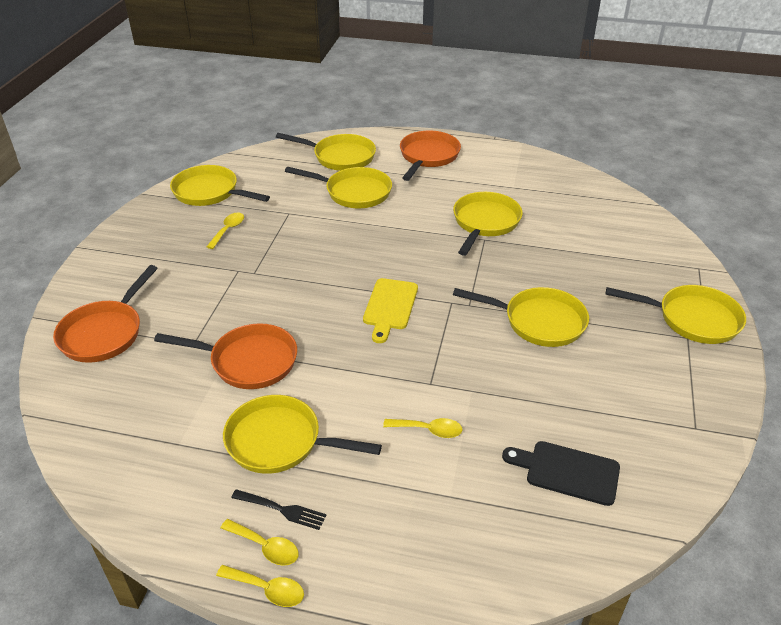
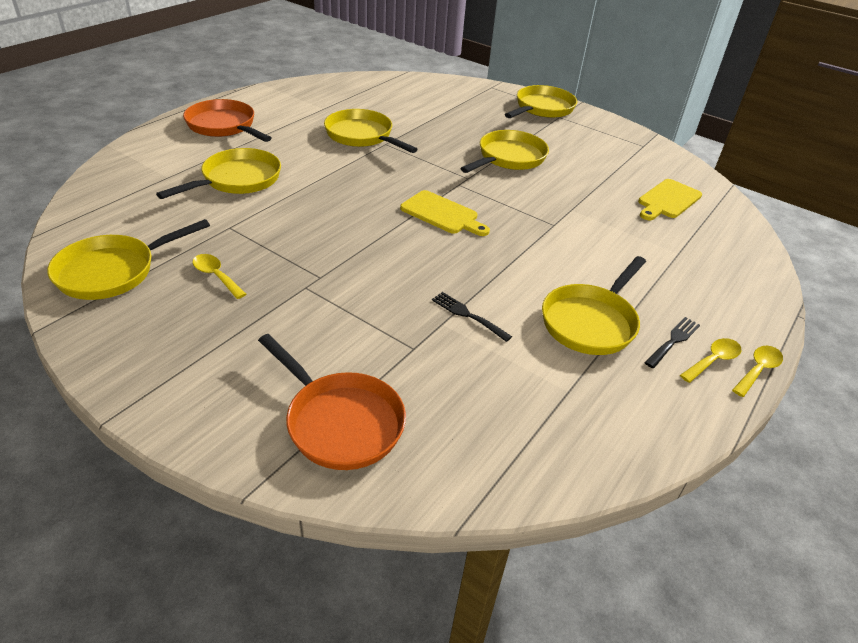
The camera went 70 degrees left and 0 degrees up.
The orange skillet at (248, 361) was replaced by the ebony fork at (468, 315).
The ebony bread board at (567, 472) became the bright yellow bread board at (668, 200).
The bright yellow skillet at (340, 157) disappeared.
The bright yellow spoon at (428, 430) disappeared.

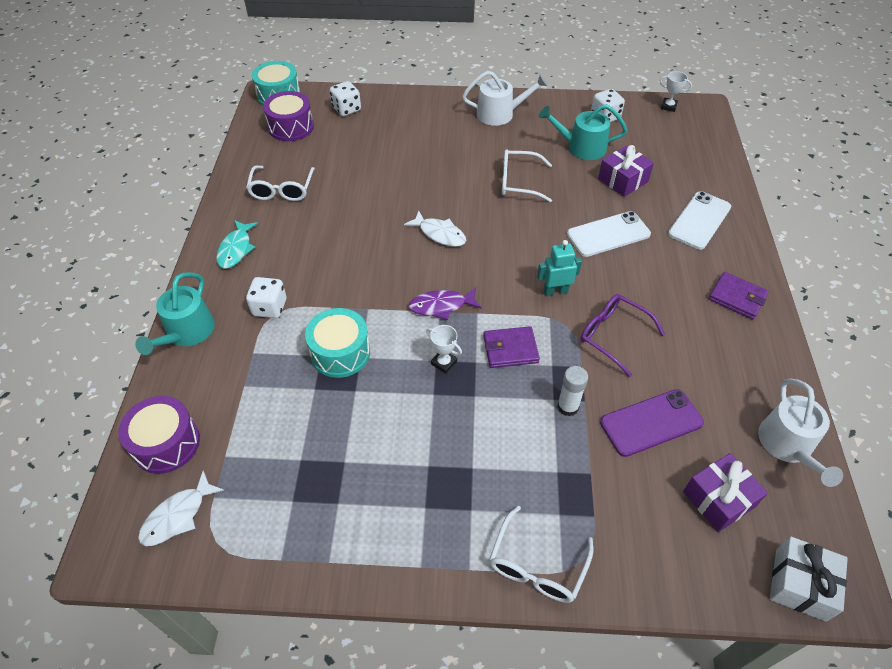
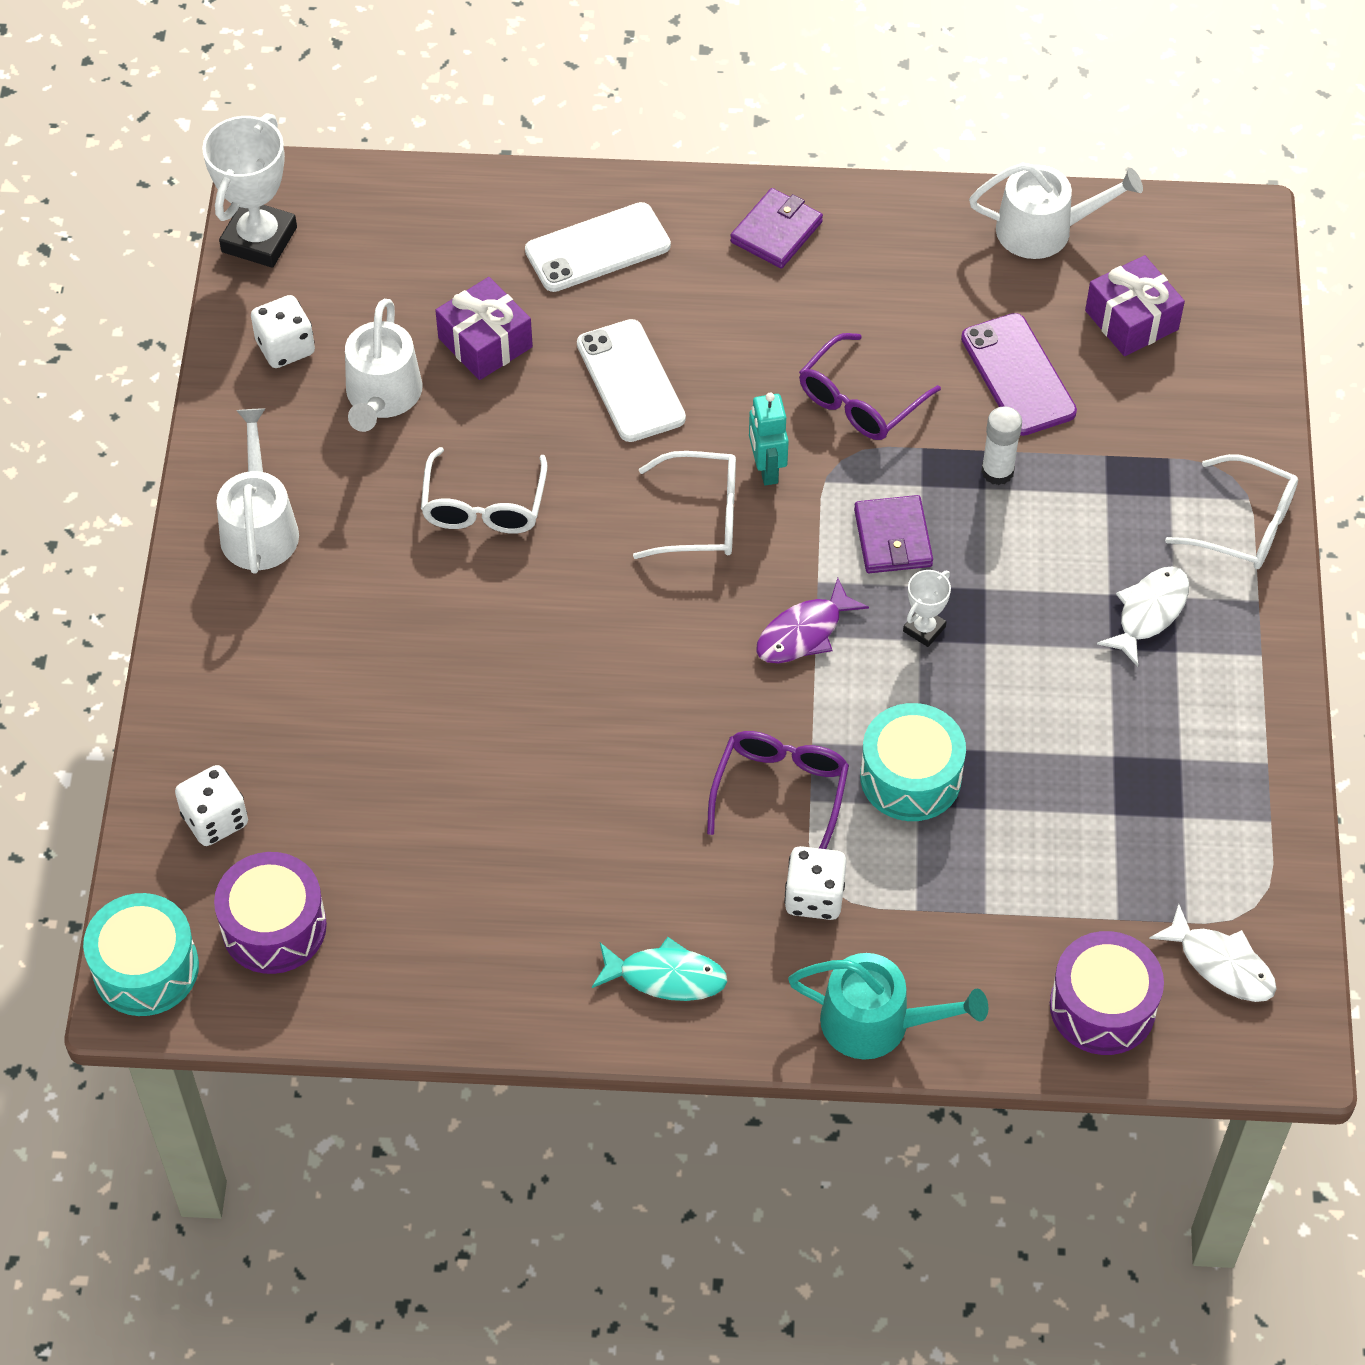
The camera went 90 degrees left and 5 degrees up.
The pure white trophy at (668, 106) changed to 2.01 times the size.
The turquoise watering can at (581, 147) became the pure white watering can at (382, 396).
The pure white phone at (699, 220) turned 60 degrees counterclockwise.
The pure white eyeglasses moved from (282, 190) to (701, 517).
The purple eyeglasses at (780, 791) appeared.
The purple fish at (441, 306) turned 60 degrees clockwise.
The pure white fish moved from (439, 234) to (1149, 612).
The pure white wrapped gift at (800, 584) disappeared.

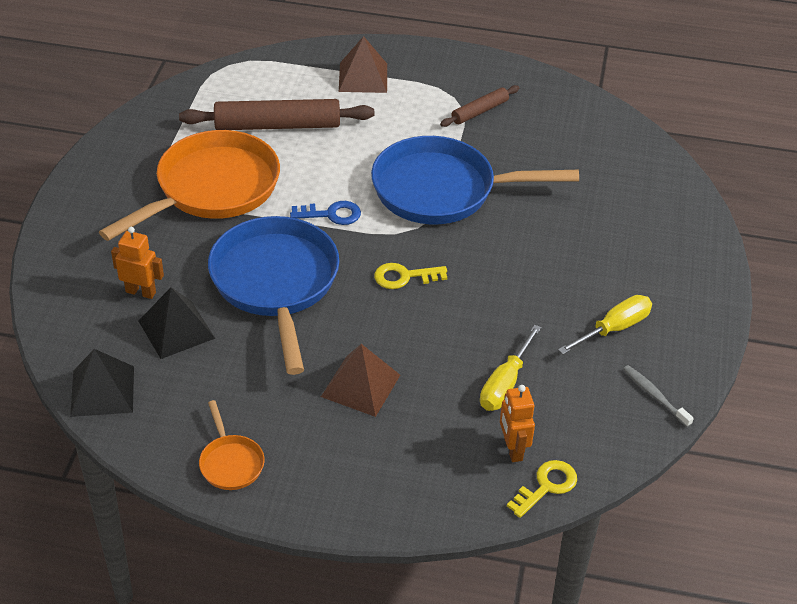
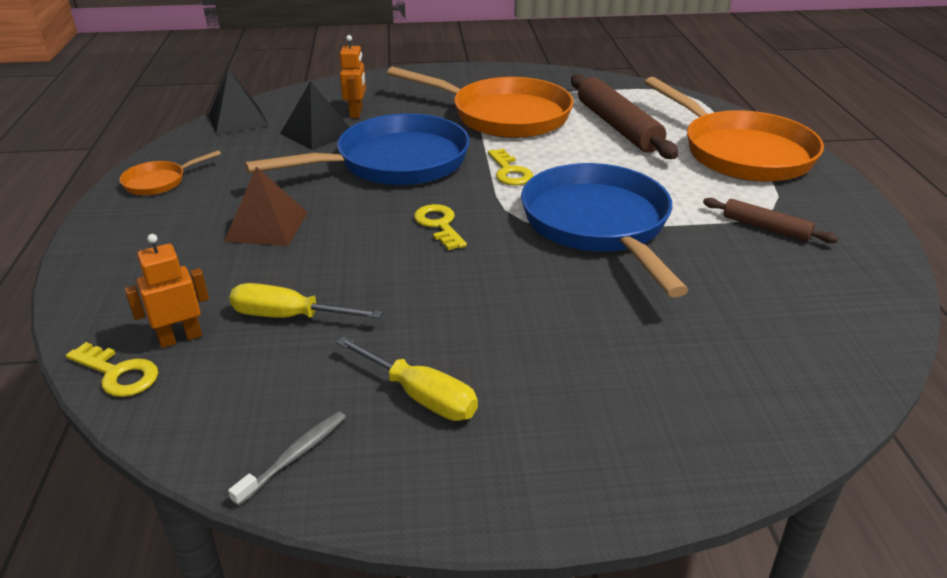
The camera went 75 degrees right and 10 degrees down.
The blue latchkey at (331, 214) became the bright yellow latchkey at (509, 172).
The brown solid pyramid at (363, 77) was replaced by the orange skillet at (741, 152).

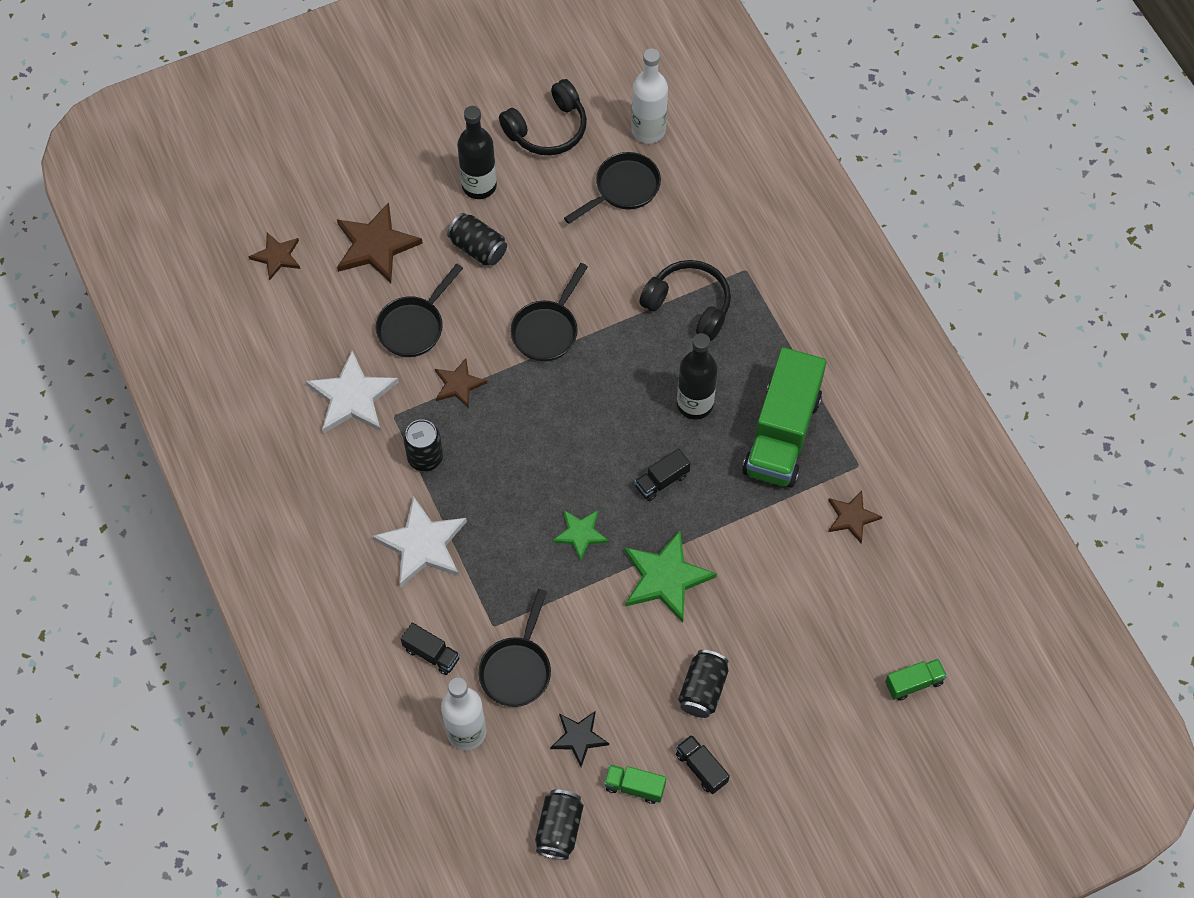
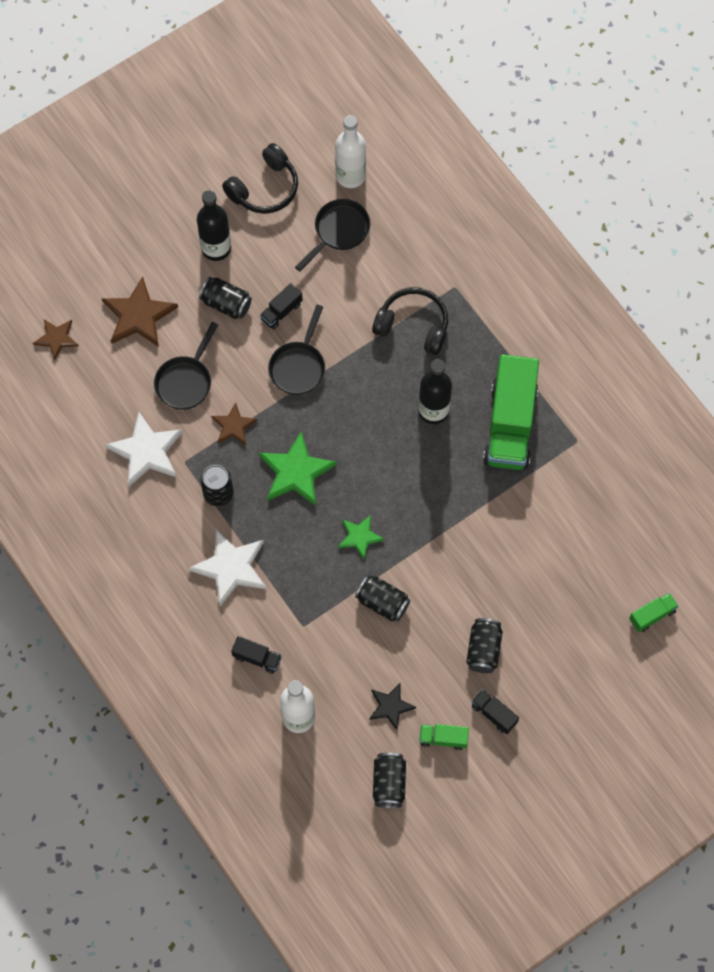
The camera went 10 degrees left and 5 degrees up.
The emerald five-pointed star moved from (665, 578) to (296, 472).
The ebony lorry moved from (661, 481) to (281, 311).
The ebony soda can at (382, 602) appeared.
The ebony skillet at (517, 669) disappeared.
The brown five-pointed star at (852, 517) disappeared.

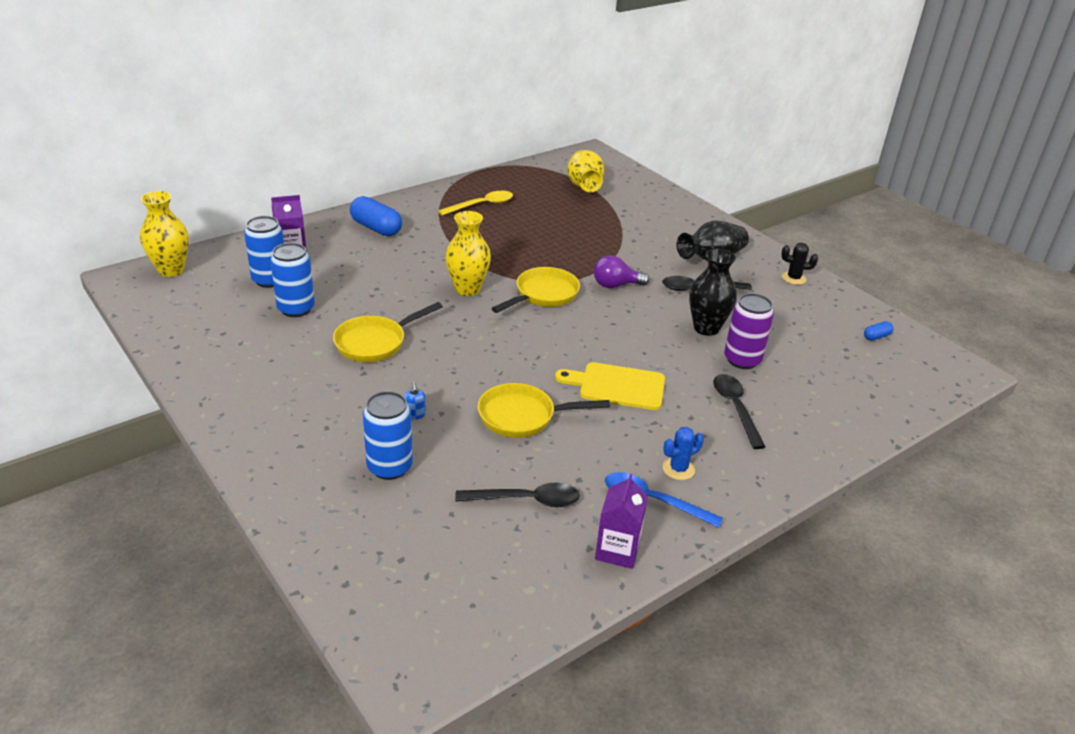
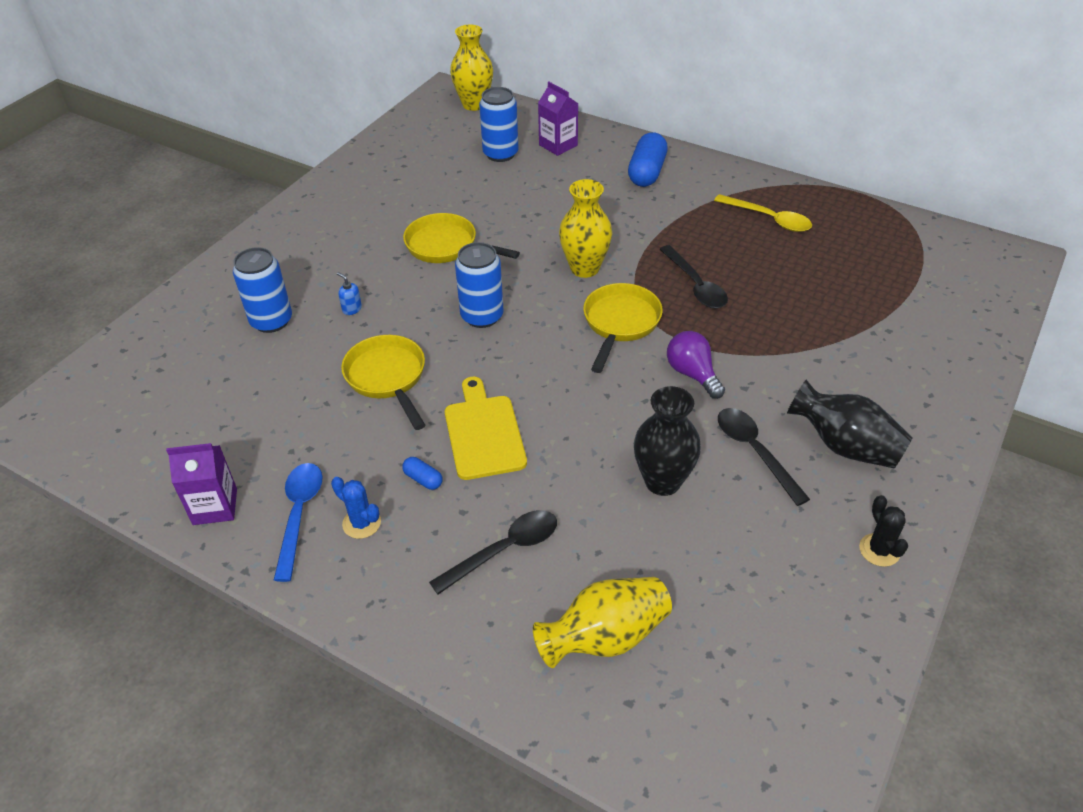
The camera went 70 degrees right and 10 degrees up.
The blue pump bottle at (415, 415) turned 75 degrees clockwise.
The blue pill shape moved from (876, 336) to (423, 479).
The blue soda can moved from (296, 309) to (482, 316).
The bright yellow flower vase moved from (584, 186) to (605, 637).
The bright yellow skillet at (543, 295) turned 90 degrees counterclockwise.
The ebony spoon moved from (526, 500) to (695, 285).
The purple soda can at (742, 360) disappeared.

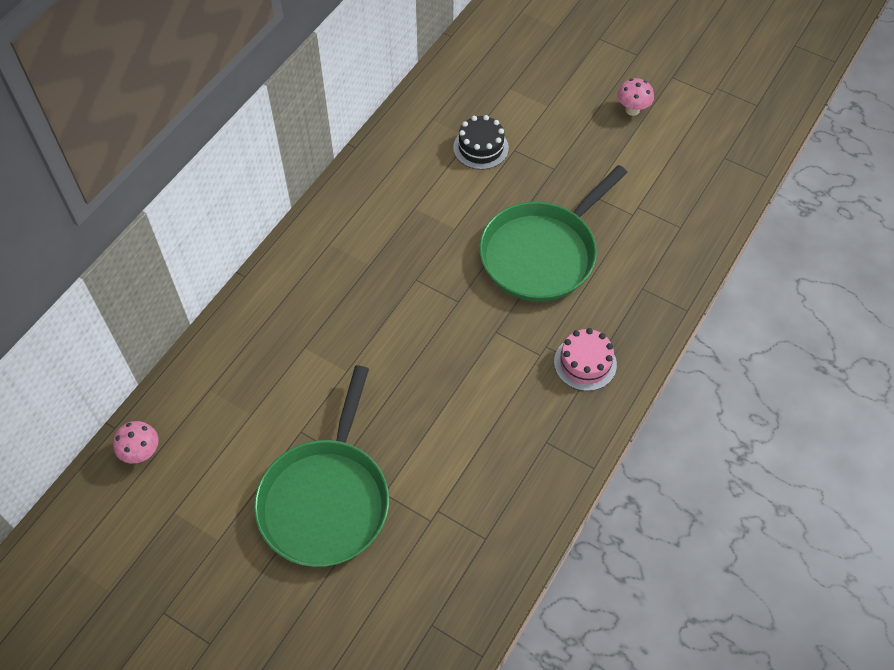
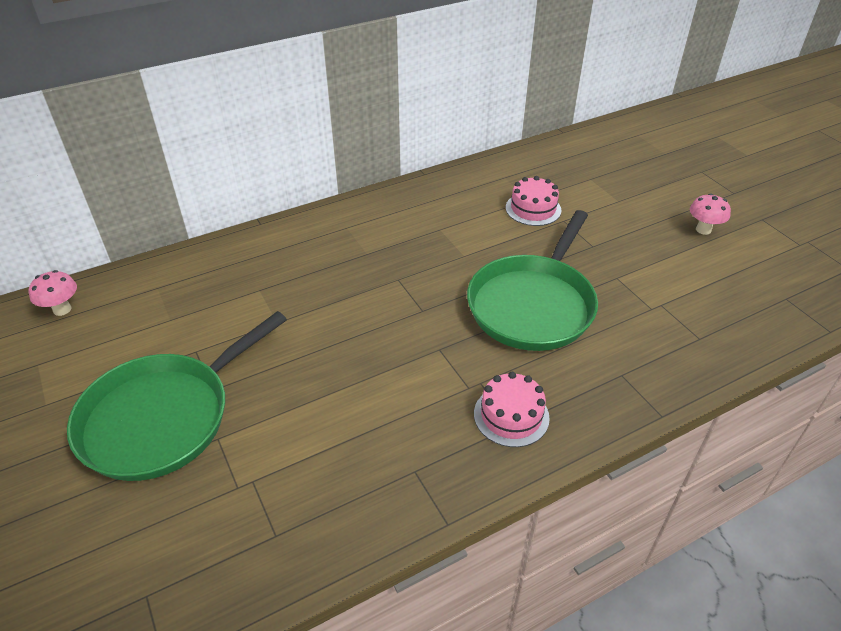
The camera went 30 degrees right and 15 degrees down.
The emerald skillet at (542, 254) turned 45 degrees counterclockwise.
The ebony cake at (480, 147) became the rosy cake at (533, 209).

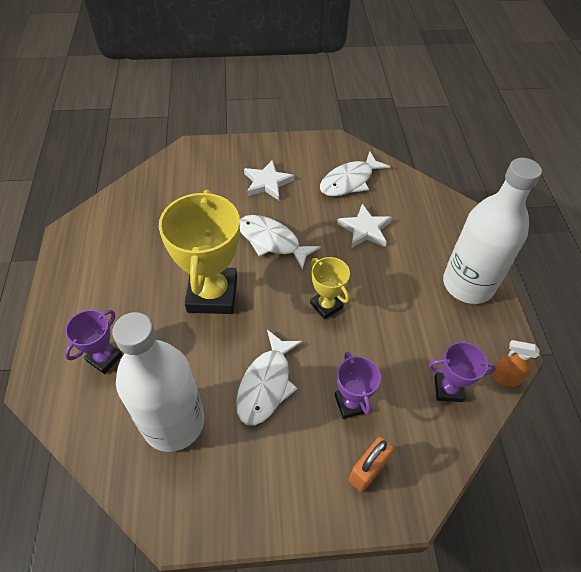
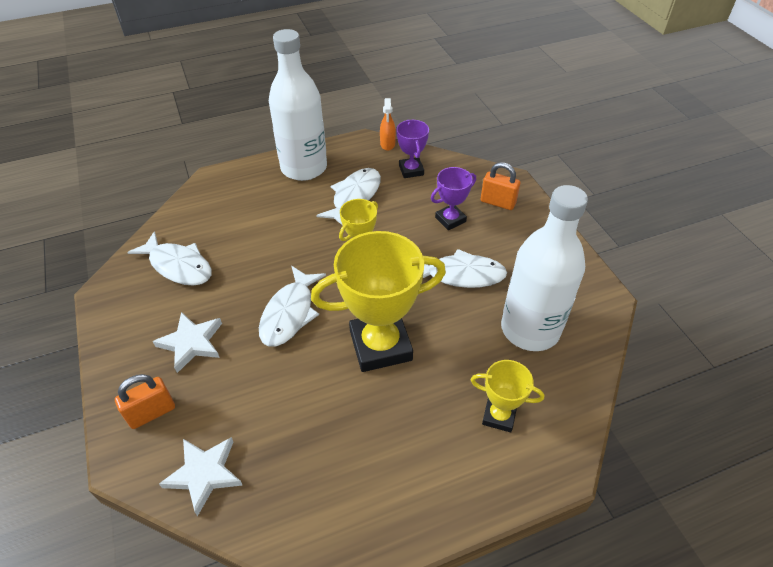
The camera went 105 degrees left and 5 degrees down.
The orange padlock at (152, 413) appeared.
The pure white five-pointed star moved from (365, 229) to (204, 474).
The pure white fish at (354, 197) appeared.
The purple trophy at (104, 358) became the bright yellow trophy at (499, 416).

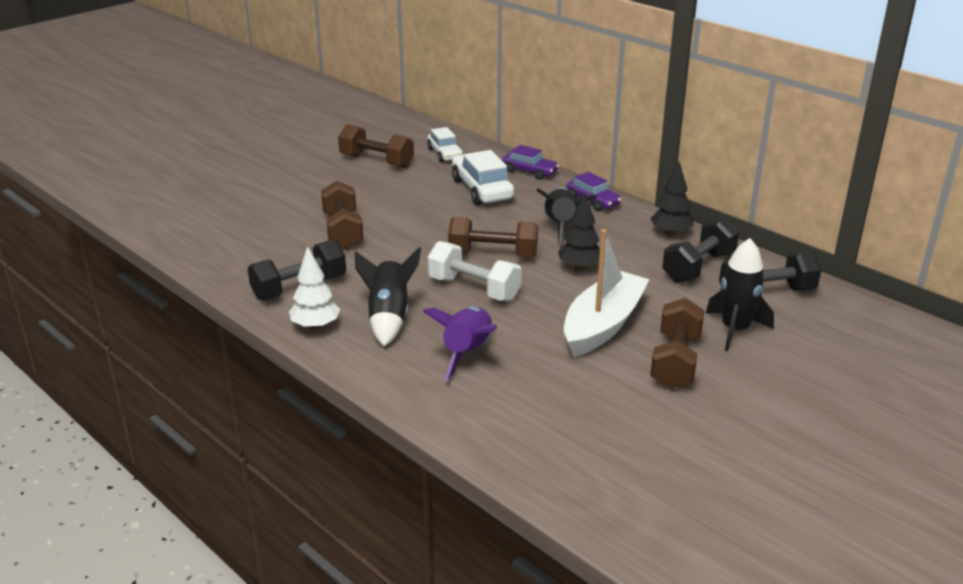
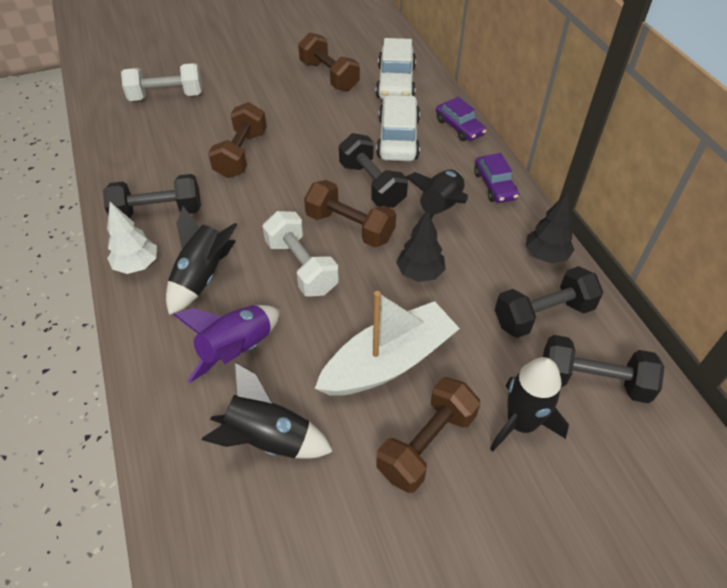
The camera went 25 degrees right and 20 degrees up.
The pure white hand weight at (167, 96) appeared.
The ebony spaceship at (269, 440) appeared.
The ebony hand weight at (372, 184) appeared.
The pure white automobile at (445, 154) changed to 1.57 times the size.

